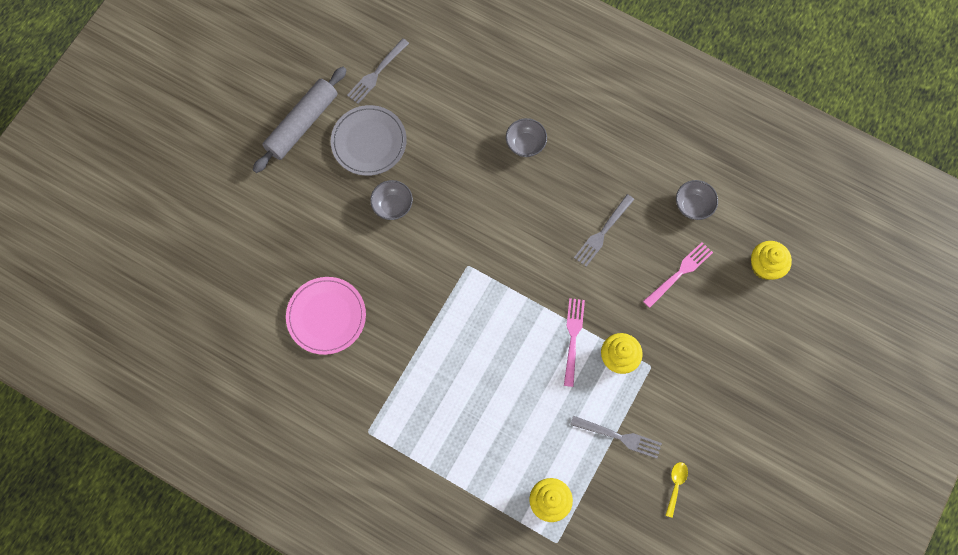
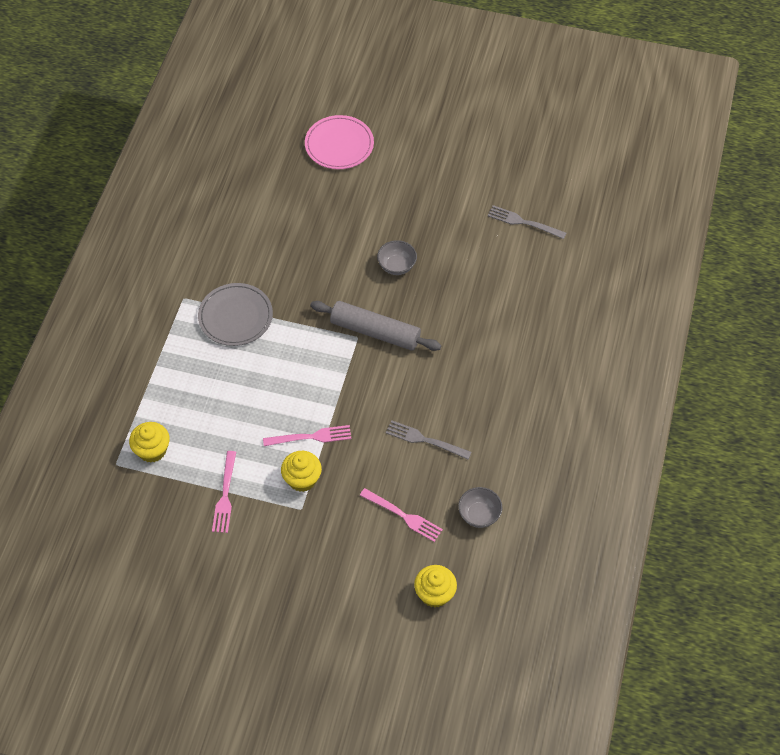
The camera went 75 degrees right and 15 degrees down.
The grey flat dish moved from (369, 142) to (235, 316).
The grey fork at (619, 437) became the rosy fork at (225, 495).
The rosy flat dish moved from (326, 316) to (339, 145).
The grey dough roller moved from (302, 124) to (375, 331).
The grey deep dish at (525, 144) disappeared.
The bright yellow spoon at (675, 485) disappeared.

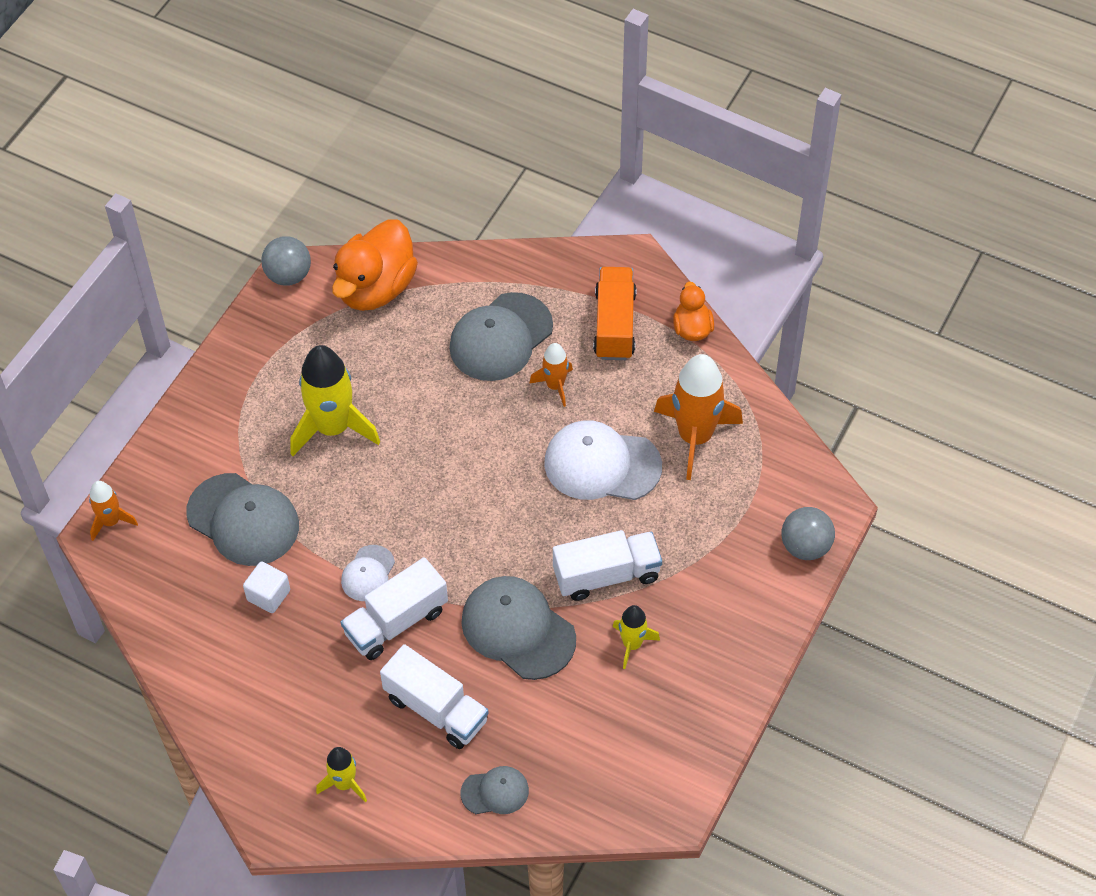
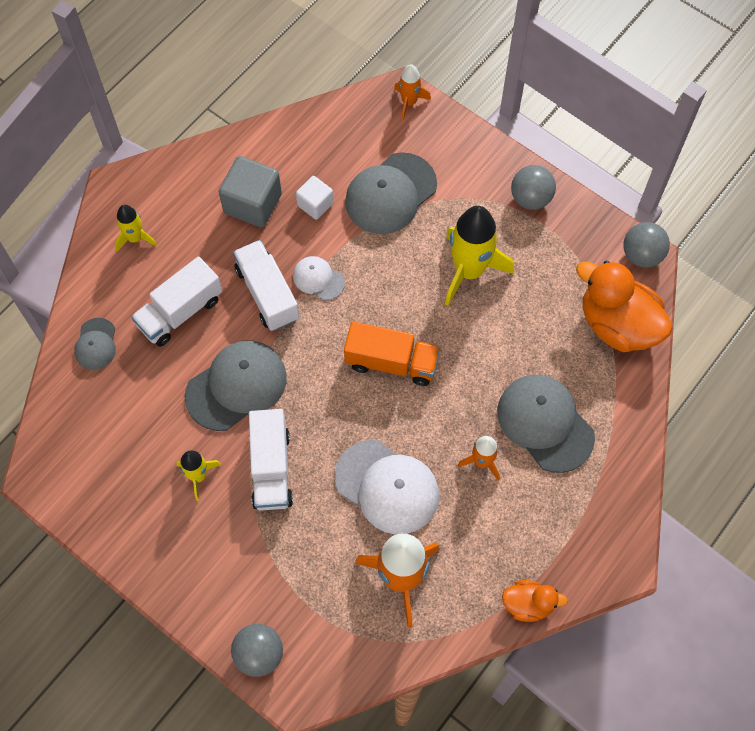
The camera went 100 degrees right and 10 degrees up.
The grey cube at (252, 203) appeared.
The pure white baseball cap at (602, 464) turned 105 degrees clockwise.
The orange lorry moved from (614, 325) to (391, 362).
The grey sphere at (530, 198) appeared.

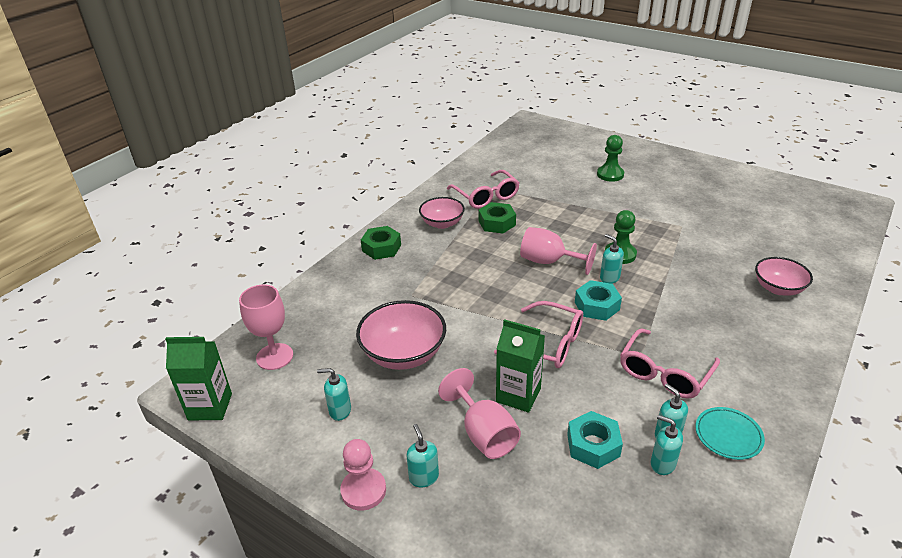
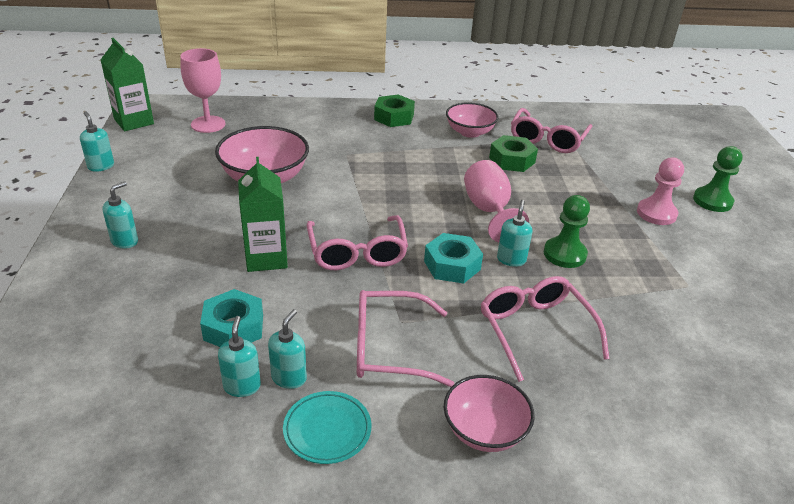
The camera went 50 degrees right and 0 degrees up.
The turquoise pump bottle moved from (340, 411) to (101, 166).
The rosy deep dish moved from (778, 288) to (484, 430).
The rosy eyeglasses at (535, 330) appeared.
The rosy game pawn moved from (363, 490) to (656, 213).
The rosy wine glass at (484, 434) disappeared.

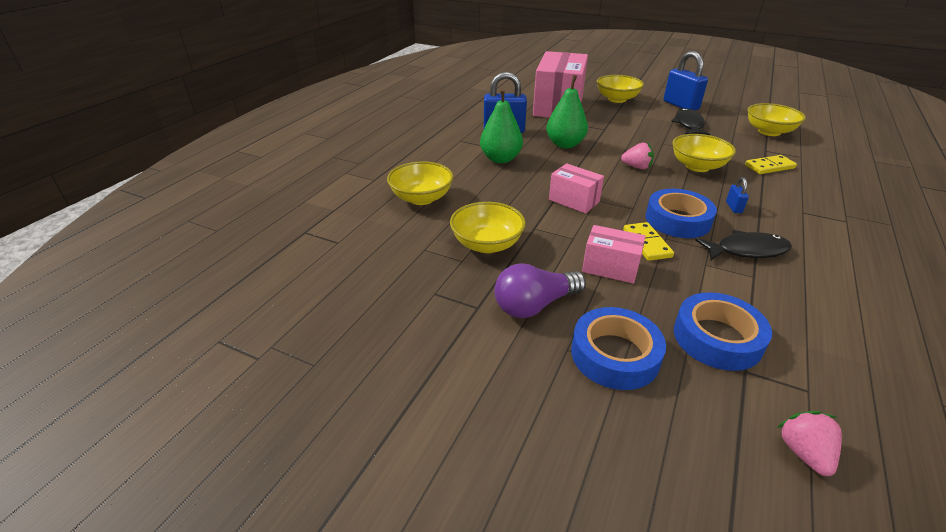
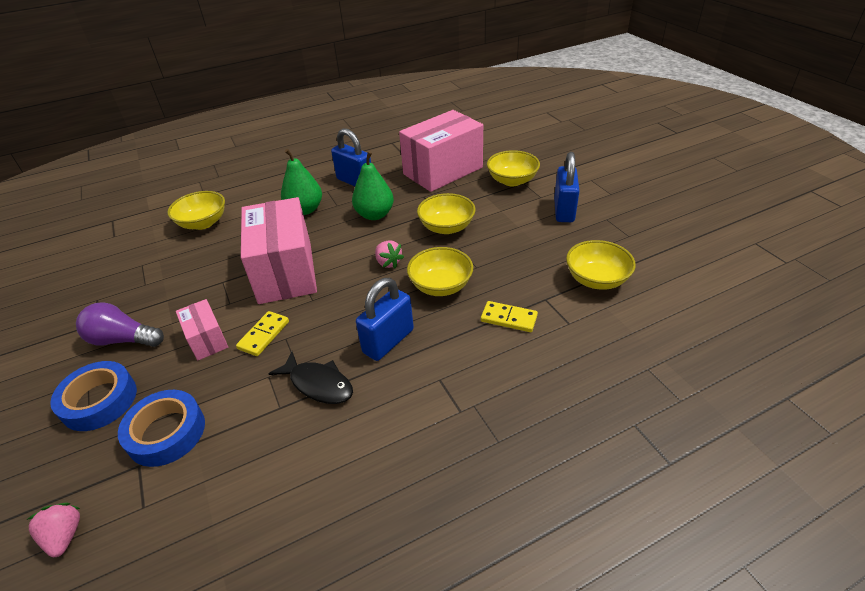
The camera went 40 degrees right and 5 degrees up.
The rosy berry at (804, 453) turned 60 degrees counterclockwise.
The rosy parcel at (574, 201) changed to 2.06 times the size.
The blue padlock at (733, 207) changed to 2.25 times the size.
The bright yellow deep dish moved from (487, 244) to (446, 227).
The blue sticky tape at (677, 220) disappeared.
The ebony fish at (689, 125) disappeared.

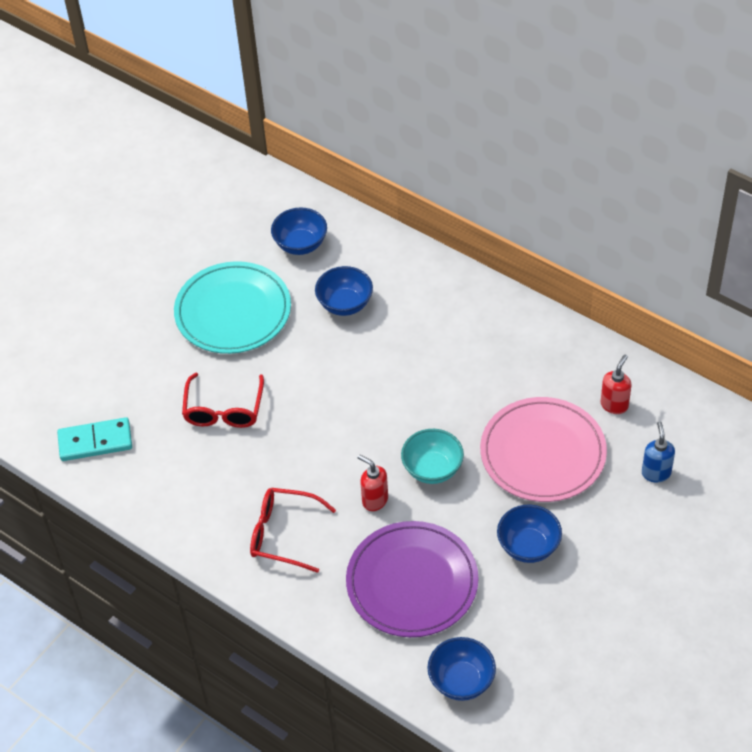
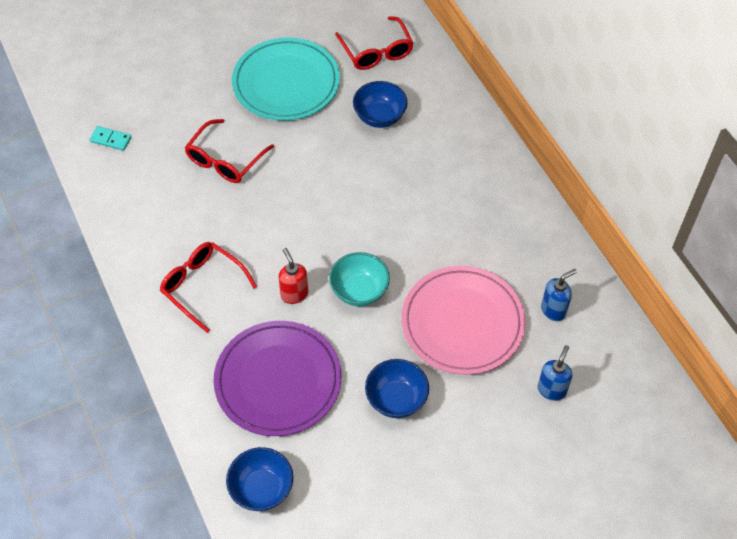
The camera went 25 degrees right and 5 degrees up.
The turquoise domino piece at (95, 442) changed to 0.58 times the size.
The blue deep dish at (300, 244) was replaced by the crimson eyeglasses at (376, 51).
The crimson pump bottle at (614, 405) became the blue pump bottle at (553, 310).

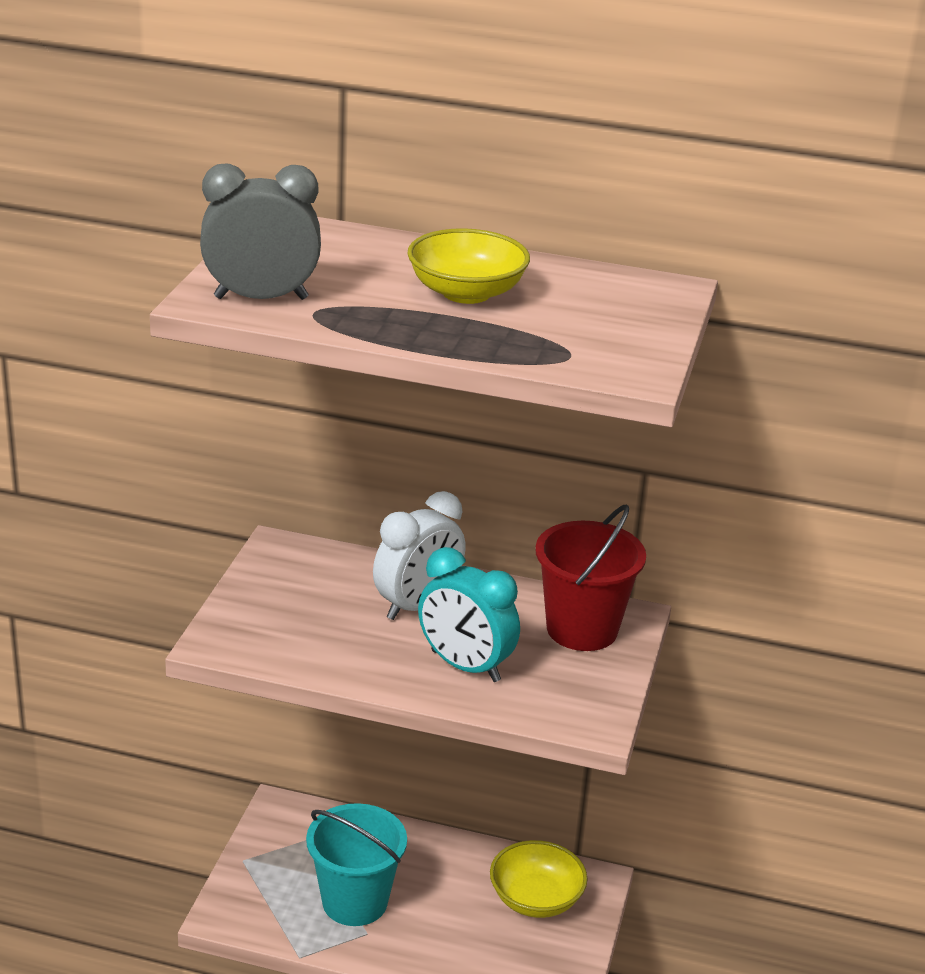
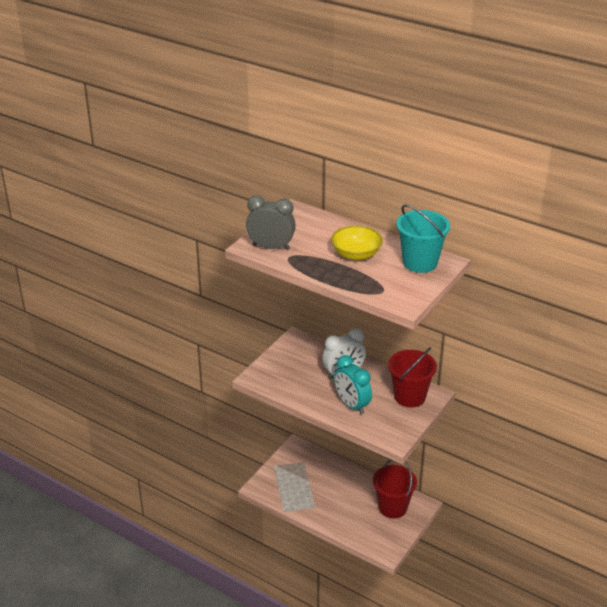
The camera went 20 degrees right and 5 degrees up.
The bright yellow deep dish at (536, 899) was replaced by the crimson sand bucket at (392, 507).
The turquoise sand bucket moved from (354, 902) to (420, 262).

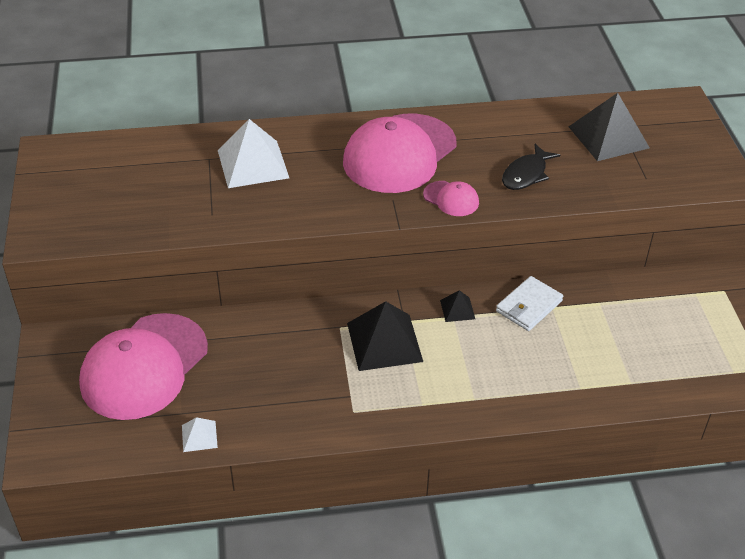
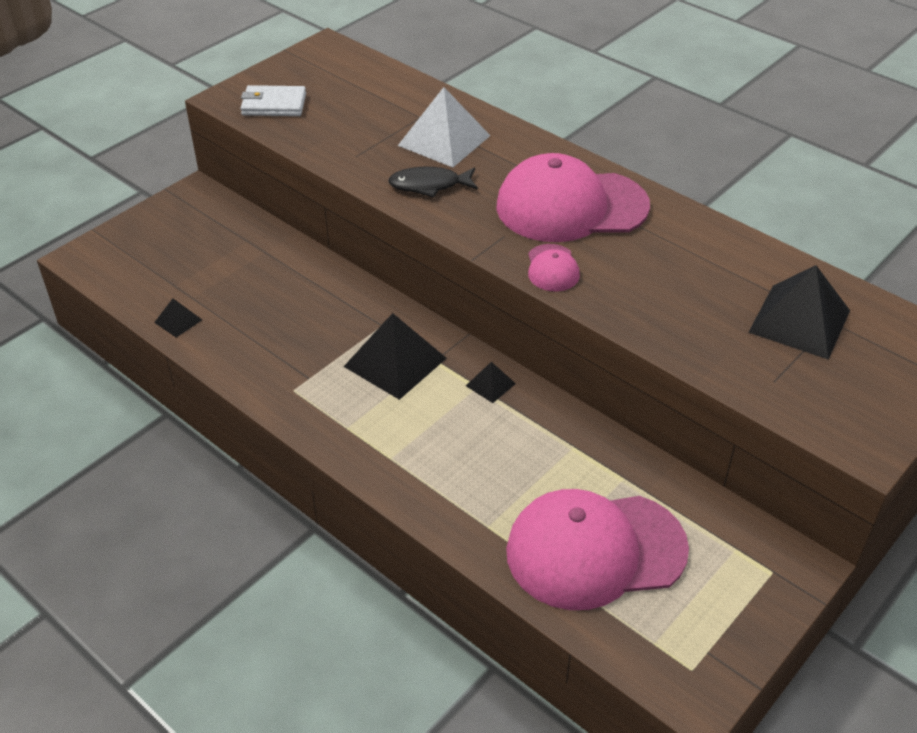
The camera went 50 degrees right and 0 degrees up.
The pure white solid pyramid at (199, 436) became the ebony solid pyramid at (178, 321).
The pure white billfold moved from (529, 306) to (274, 104).
The ebony fish moved from (526, 174) to (429, 185).
The rosy baseball cap moved from (144, 366) to (595, 550).

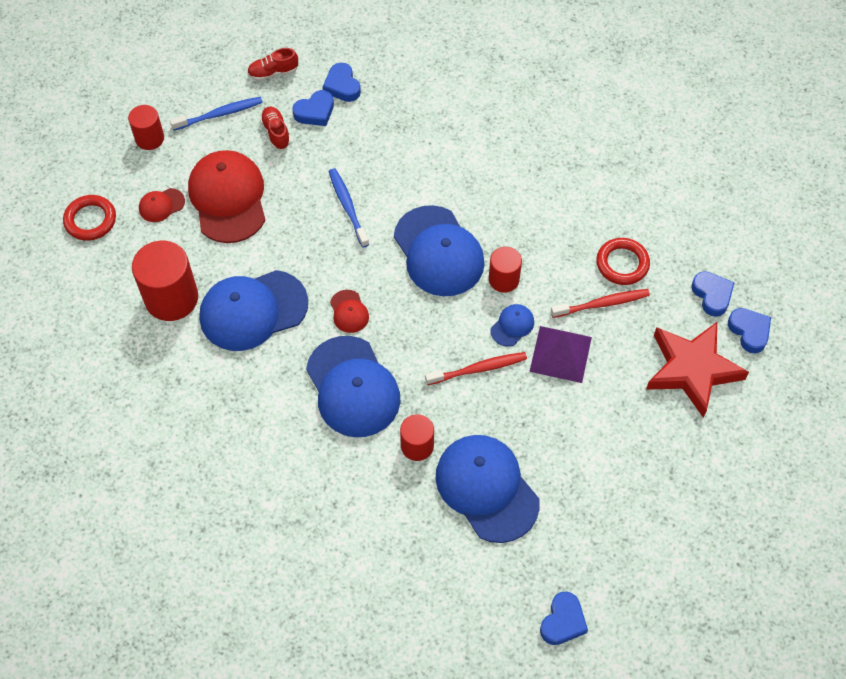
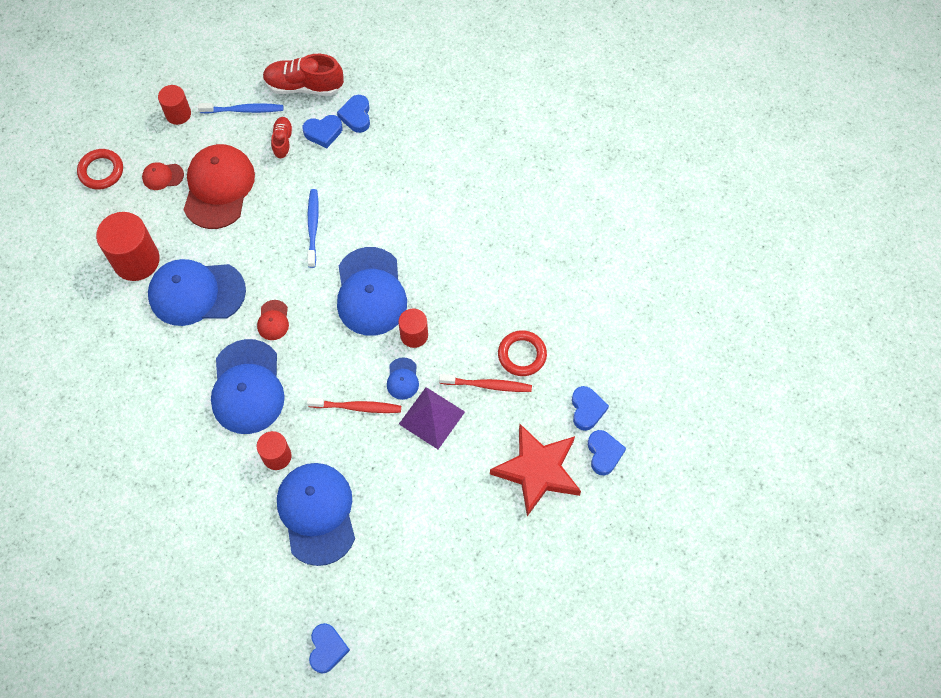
The camera went 20 degrees right and 5 degrees up.
The crimson lace-up shoe at (273, 73) changed to 1.74 times the size.
The blue love heart at (563, 621) turned 45 degrees counterclockwise.
The blue baseball cap at (512, 326) turned 120 degrees clockwise.

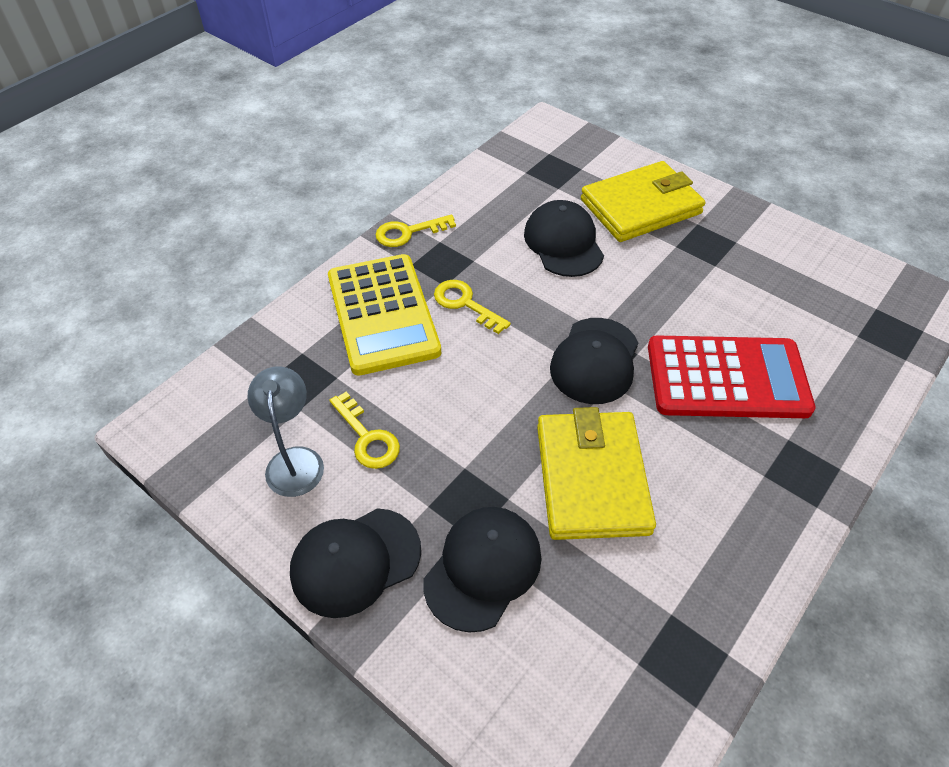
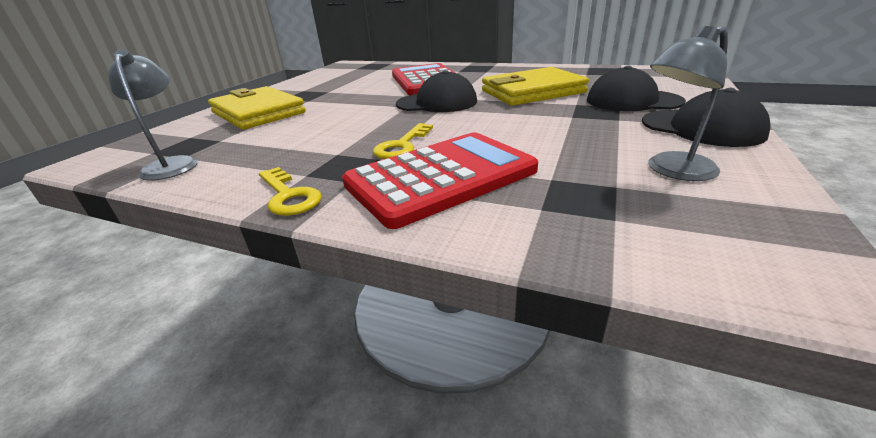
The camera went 105 degrees left and 20 degrees down.
The grey desk lamp at (172, 164) appeared.
The bright yellow pocket calculator at (383, 314) became the crimson pocket calculator at (440, 177).
The bright yellow latchkey at (367, 438) disappeared.
The ebony baseball cap at (563, 243) disappeared.

